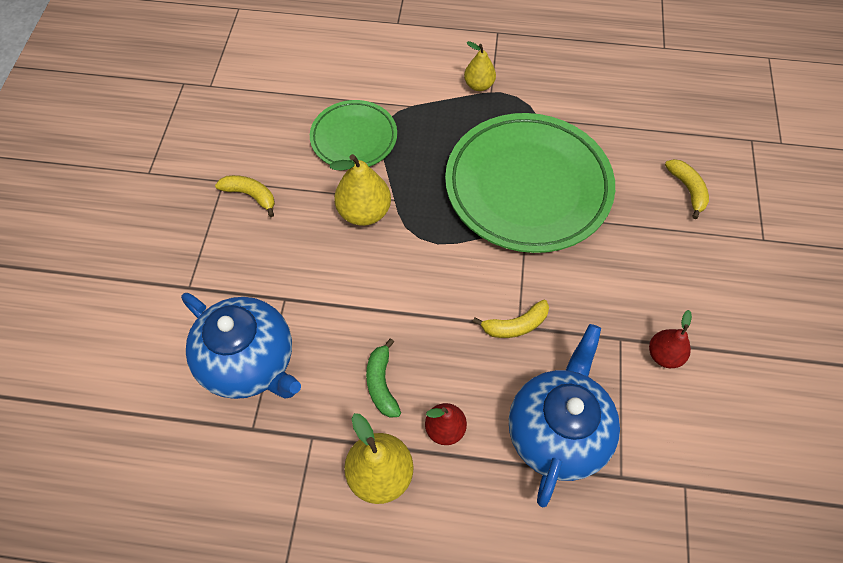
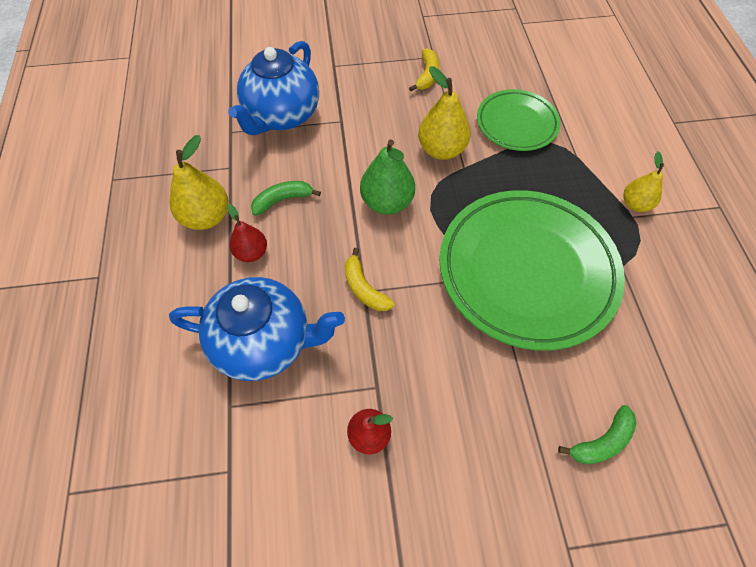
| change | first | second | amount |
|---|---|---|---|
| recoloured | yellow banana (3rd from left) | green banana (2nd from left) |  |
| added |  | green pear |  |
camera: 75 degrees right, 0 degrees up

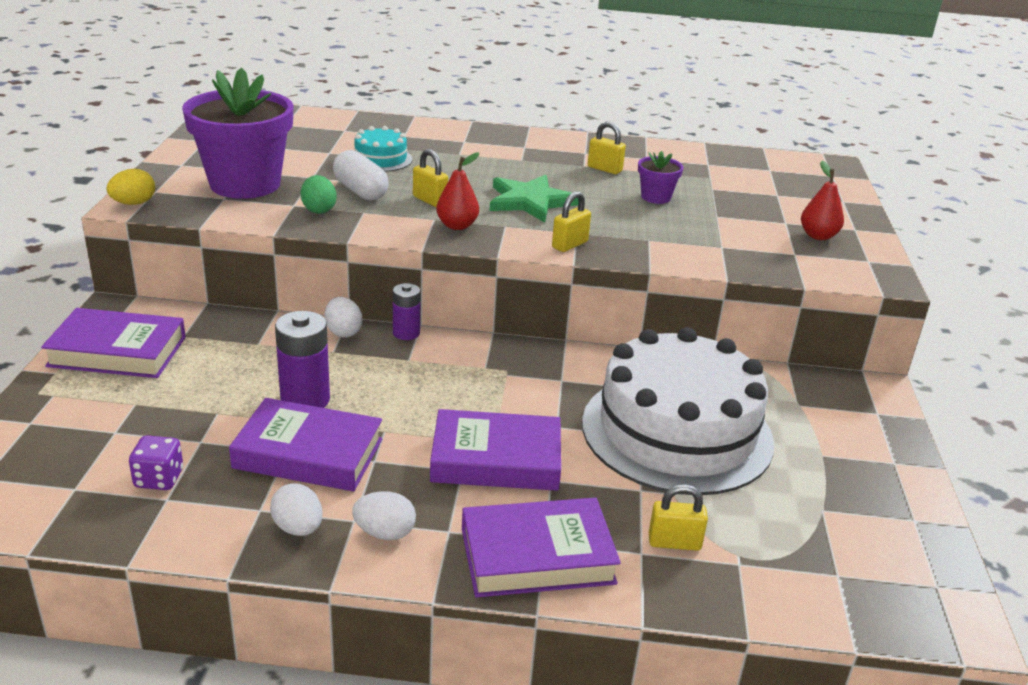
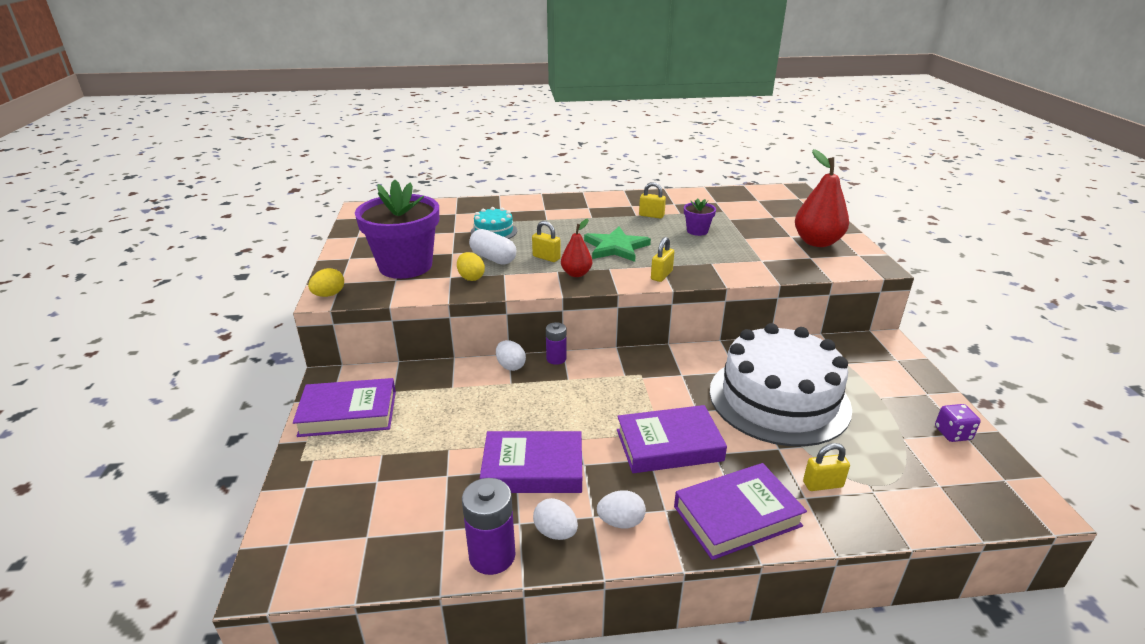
| change | first | second | amount |
|---|---|---|---|
| moved | purple dice |  |  |
| moved | purple battery (1st from left) |  |  |
| recoloured | green egg | yellow egg (2nd from left) |  |
| resized | red pear (2nd from left) |  | x1.76 |
camera: 10 degrees left, 0 degrees up

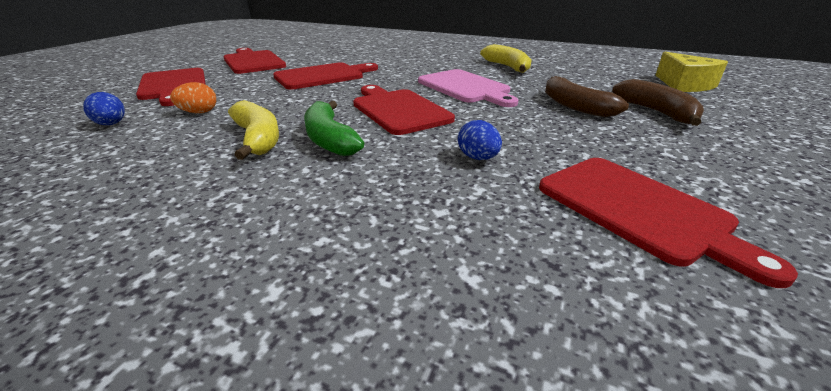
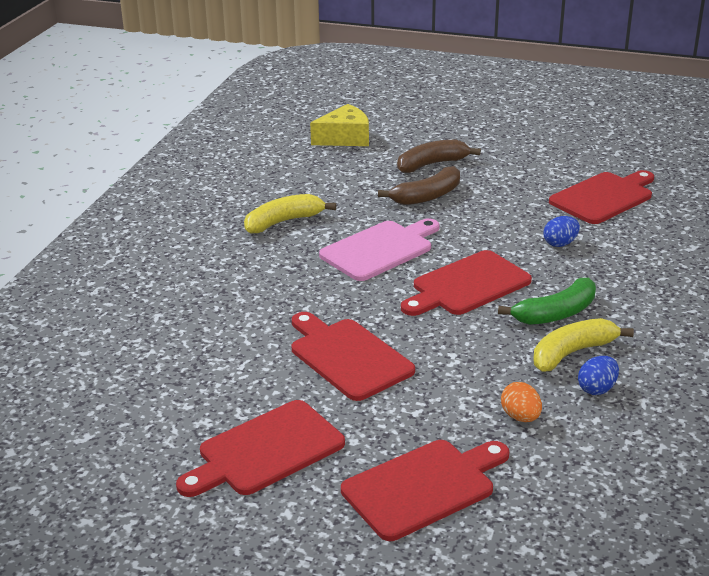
| change | first | second | amount |
|---|---|---|---|
| moved | blue egg (1st from left in the first image) | blue egg (2nd from left) |  |
camera: 95 degrees left, 0 degrees up

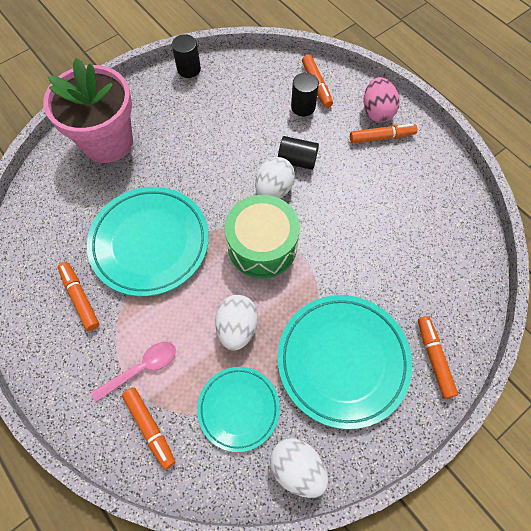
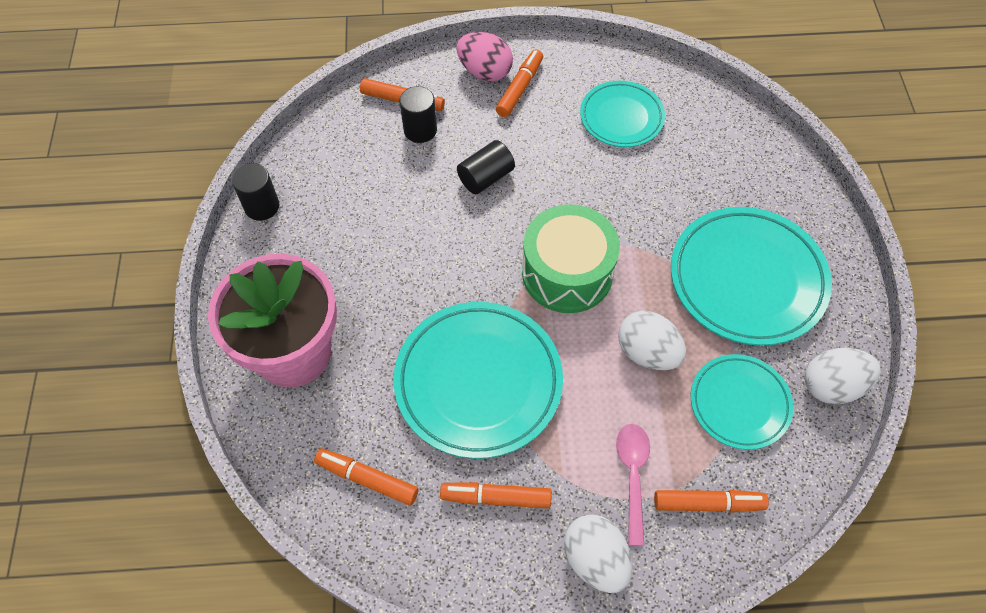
| change | first | second | amount |
|---|---|---|---|
| moved | white egg (2nd from left in the first image) | white egg (1st from left) |  |
| moved | orange marker (5th from left in the first image) | orange marker (1st from left) |  |
| added |  | turquoise plate (2nd from left) |  |
camera: 55 degrees left, 5 degrees down

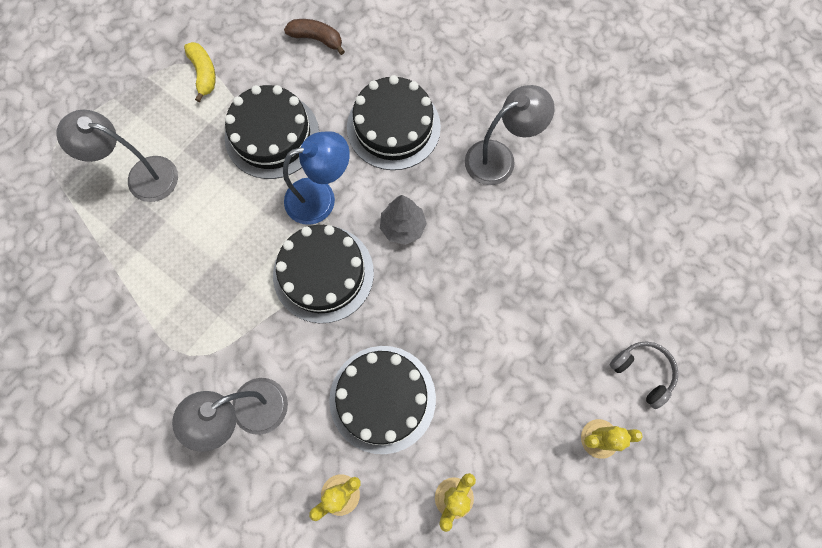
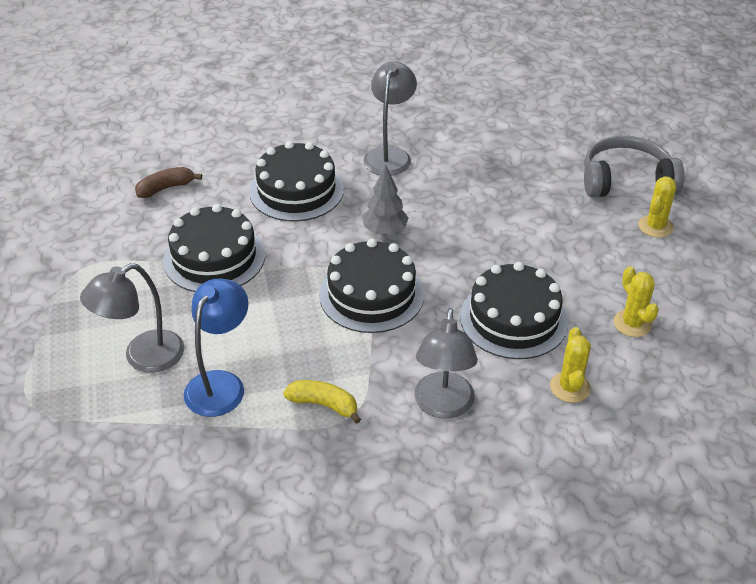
| change | first | second | amount |
|---|---|---|---|
| moved | yellow banana |  |  |
| moved | blue lamp |  |  |
| resized | grey headphones |  | x1.71 |
camera: 50 degrees left, 30 degrees down

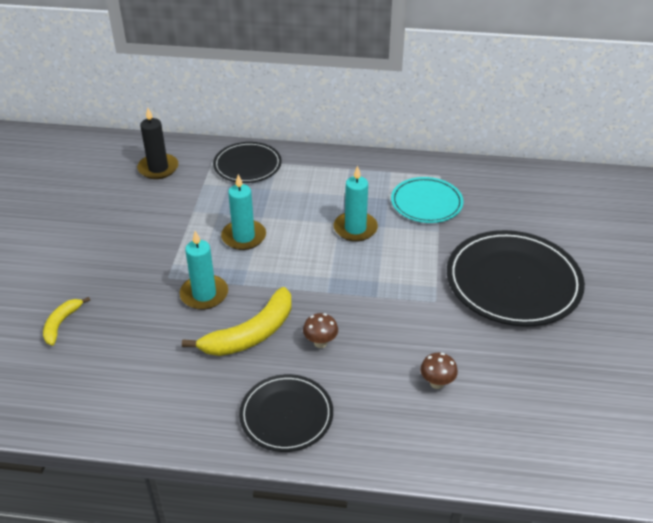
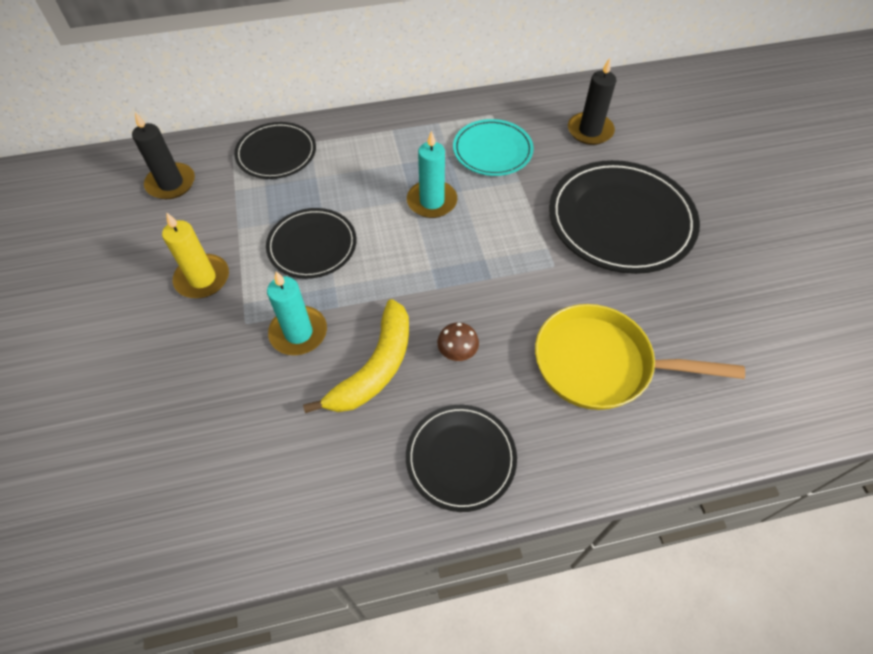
| change | first | second | amount |
|---|---|---|---|
| removed | yellow banana (1st from left) |  |  |
| replaced | turquoise candle (2nd from left) | black plate (2nd from left) |  |
| replaced | brown mushroom (2nd from left) | yellow pan |  |
| added |  | yellow candle |  |
| added |  | black candle (2nd from left) |  |
camera: 20 degrees left, 15 degrees up

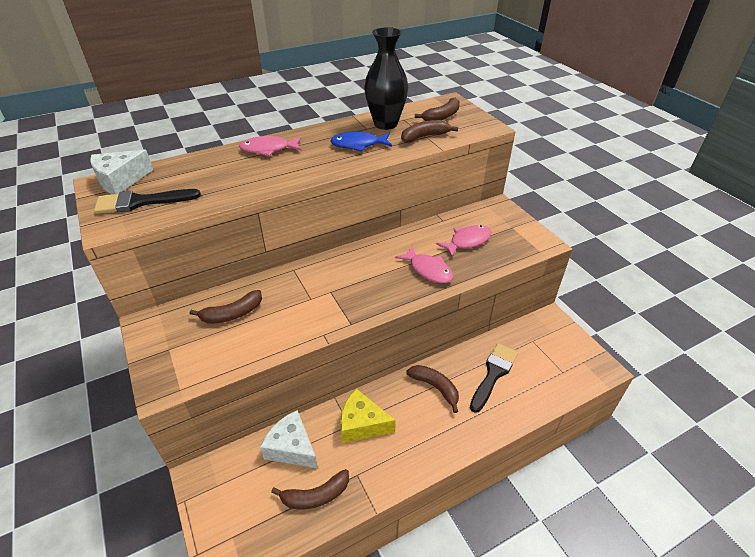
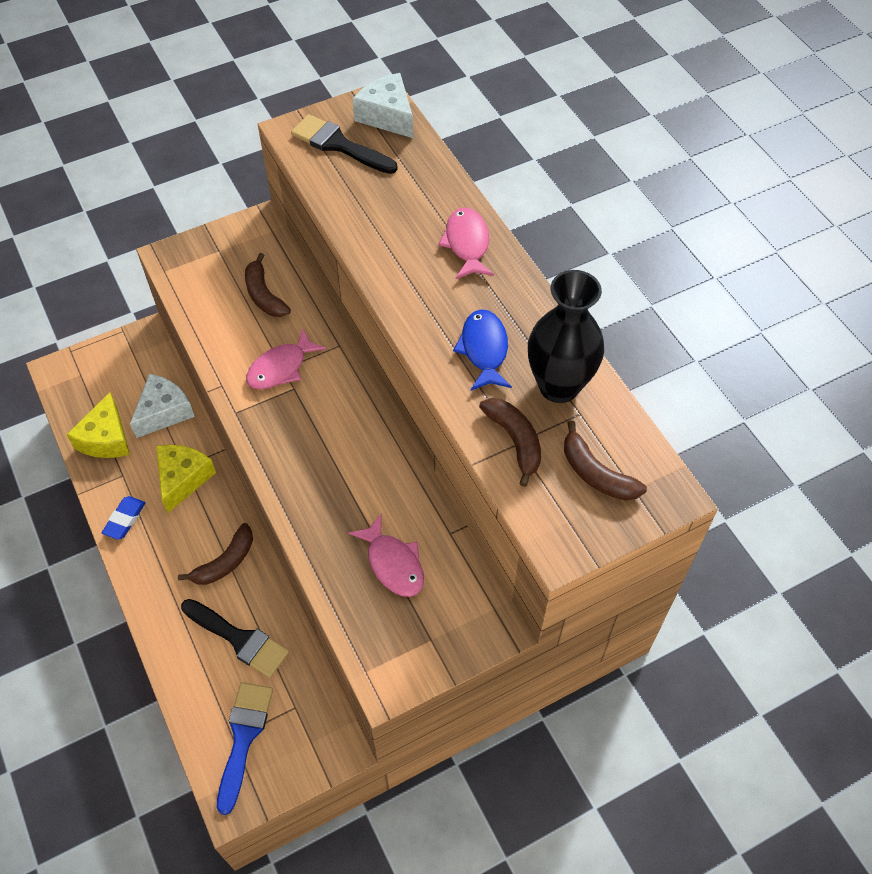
| change | first | second | amount |
|---|---|---|---|
| turned | black brush (1st from left in the first image) | black brush (2nd from left) | 45 degrees counterclockwise |
| replaced | brown banana (2nd from left) | yellow cheese (1st from left) |  |
| moved | pink fish (2nd from left in the first image) | pink fish (1st from left) |  |
| added |  | blue eraser |  |
| added |  | blue brush |  |
camera: 90 degrees right, 15 degrees up

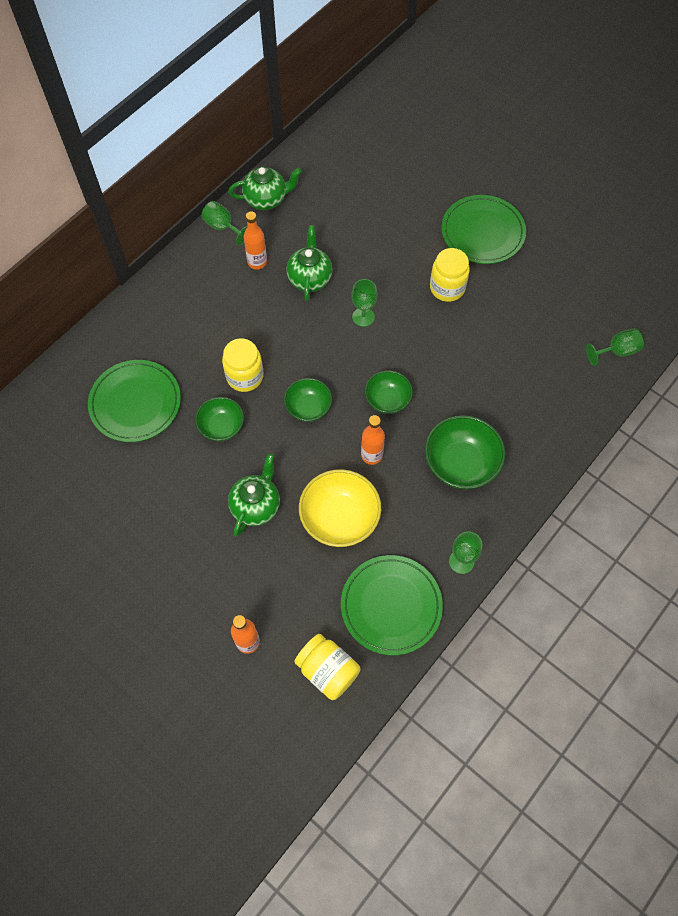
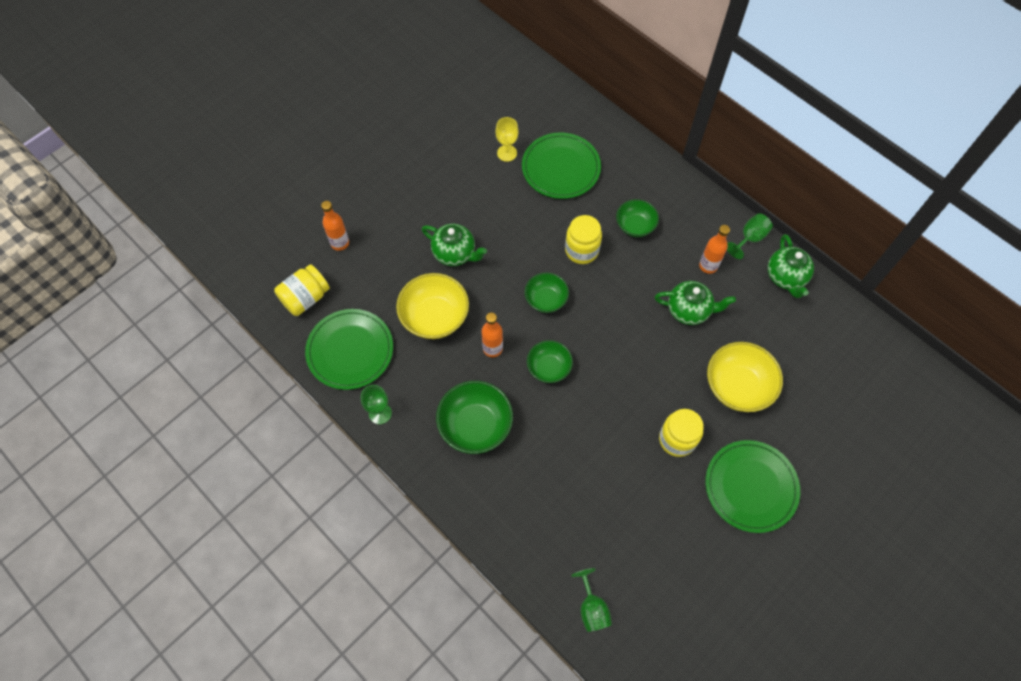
| change | first | second | amount |
|---|---|---|---|
| moved | green bowl (1st from left in the first image) | green bowl (4th from left) |  |
| removed | green goblet (2nd from left) |  |  |
| added |  | yellow goblet |  |
| added |  | yellow bowl (2nd from left) |  |
camera: 95 degrees right, 0 degrees up

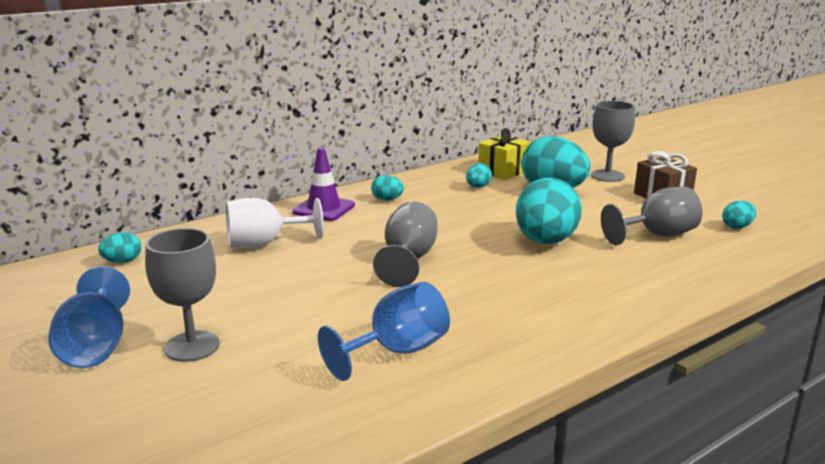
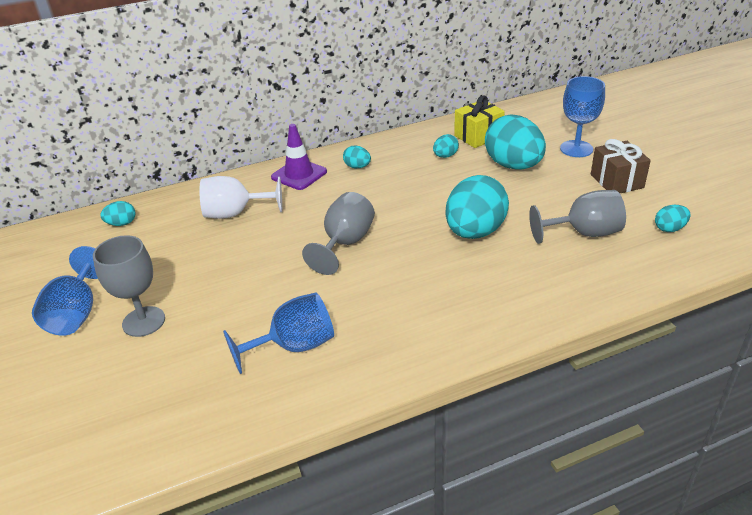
| change | first | second | amount |
|---|---|---|---|
| recoloured | grey goblet (3rd from left) | blue goblet (3rd from left) |  |
camera: 15 degrees right, 15 degrees up

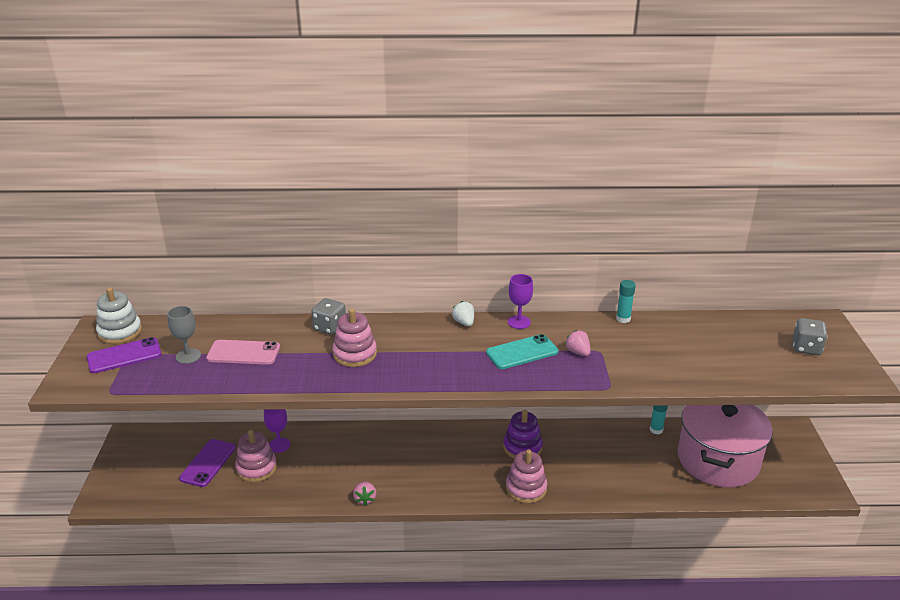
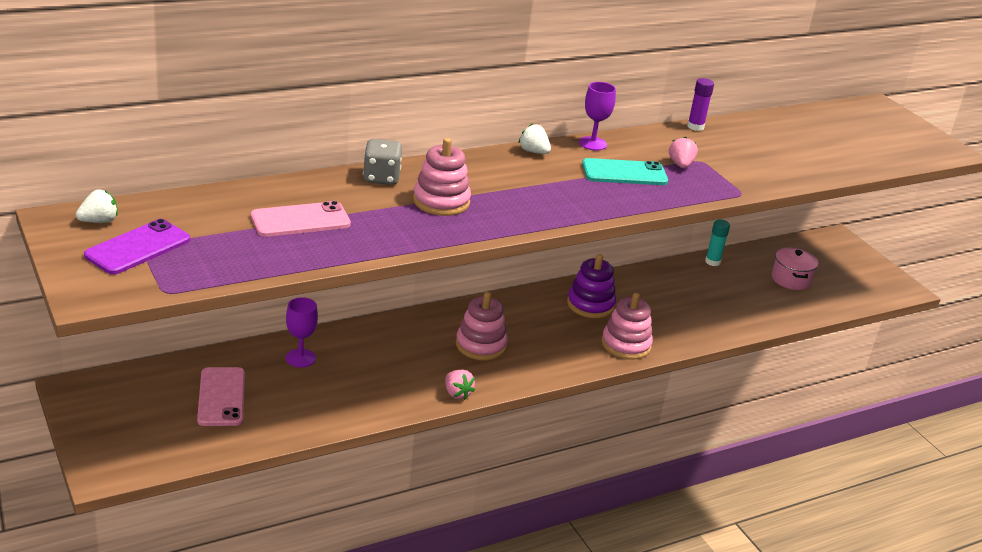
| change | first | second | amount |
|---|---|---|---|
| replaced | white stacking toy | white strawberry (1st from left) |  |
| removed | grey goblet |  |  |
| recoloured | purple phone (2nd from left) | pink phone (1st from left) |  |
| moved | pink stacking toy (1st from left in the first image) | pink stacking toy (2nd from left) |  |
| turned | turquoise phone |  | 45 degrees clockwise |
| turned | pink strawberry (2nd from left) |  | 60 degrees clockwise |
| recoloured | turquoise glue stick (1st from left) | purple glue stick |  |
| resized | pink pot |  | x0.44 |
| removed | grey dice (2nd from left) |  |  |
camera: 30 degrees left, 0 degrees up

